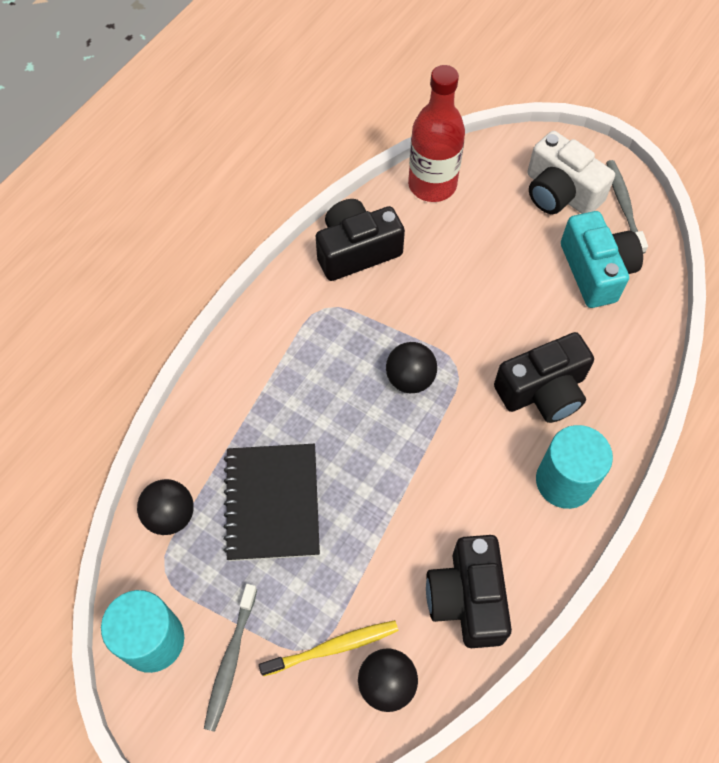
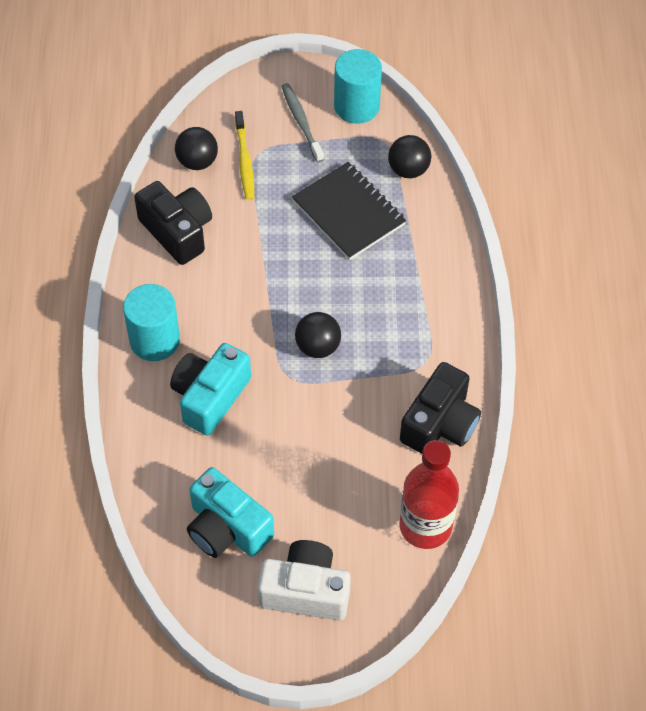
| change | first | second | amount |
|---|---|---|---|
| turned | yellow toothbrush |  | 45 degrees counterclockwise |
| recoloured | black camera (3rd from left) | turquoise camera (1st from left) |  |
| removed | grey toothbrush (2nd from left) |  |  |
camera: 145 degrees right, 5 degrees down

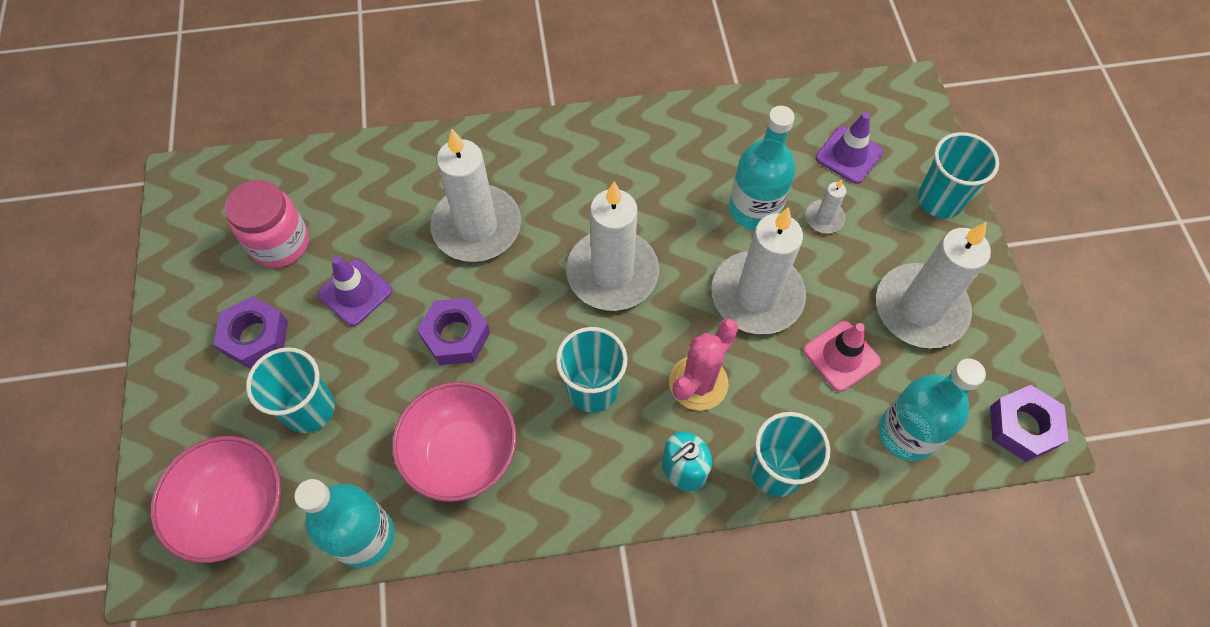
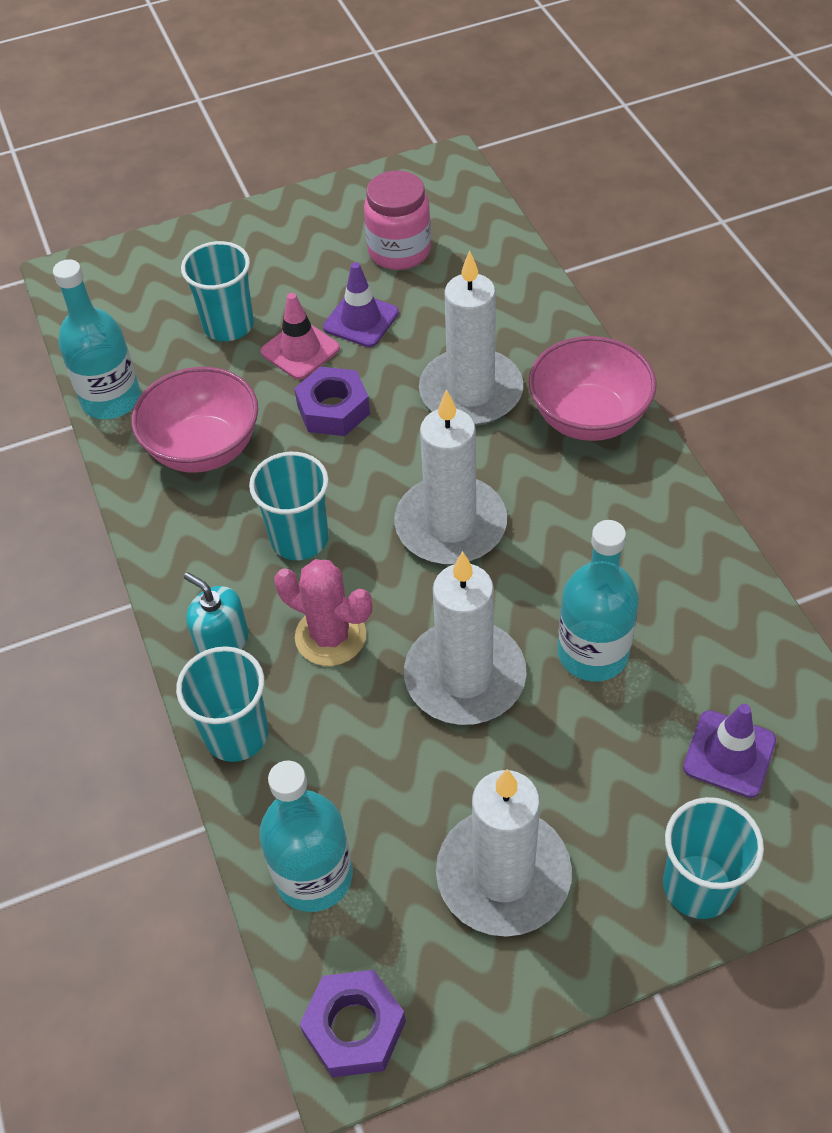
| change | first | second | amount |
|---|---|---|---|
| moved | pink bowl (1st from left in the first image) | pink bowl (2nd from left) |  |
| removed | purple nut (1st from left) |  |  |
| moved | pink traffic cone |  |  |
| removed | white candle (4th from left) |  |  |
camera: 80 degrees right, 10 degrees down

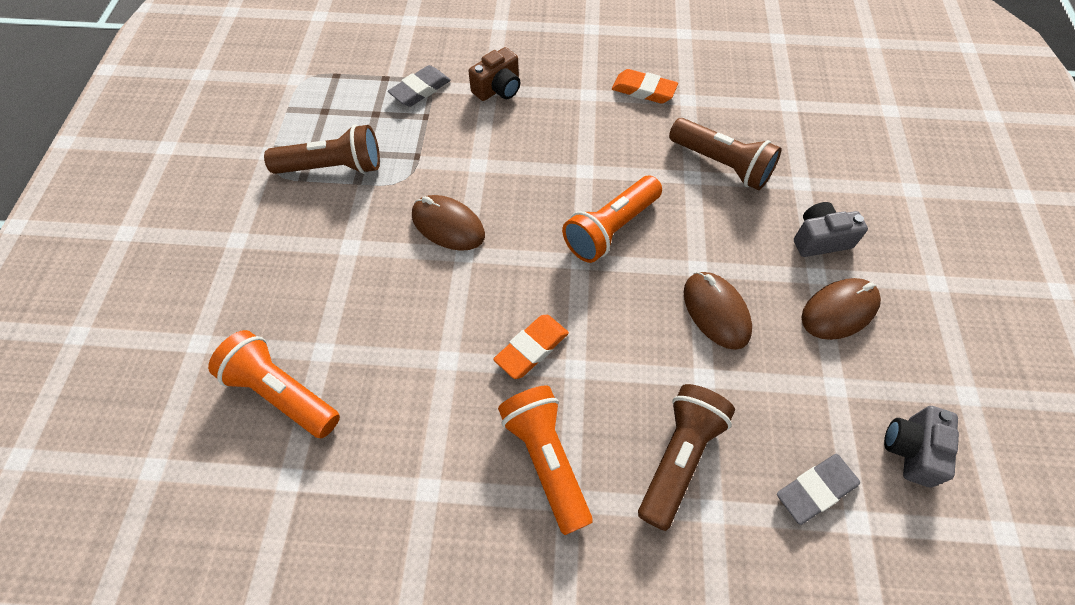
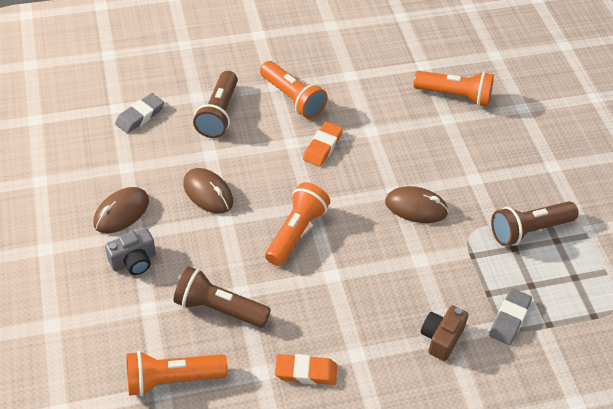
| change | first | second | amount |
|---|---|---|---|
| removed | grey camera (2nd from left) |  |  |
| added |  | orange flashlight (1st from left) |  |
camera: 160 degrees right, 10 degrees down

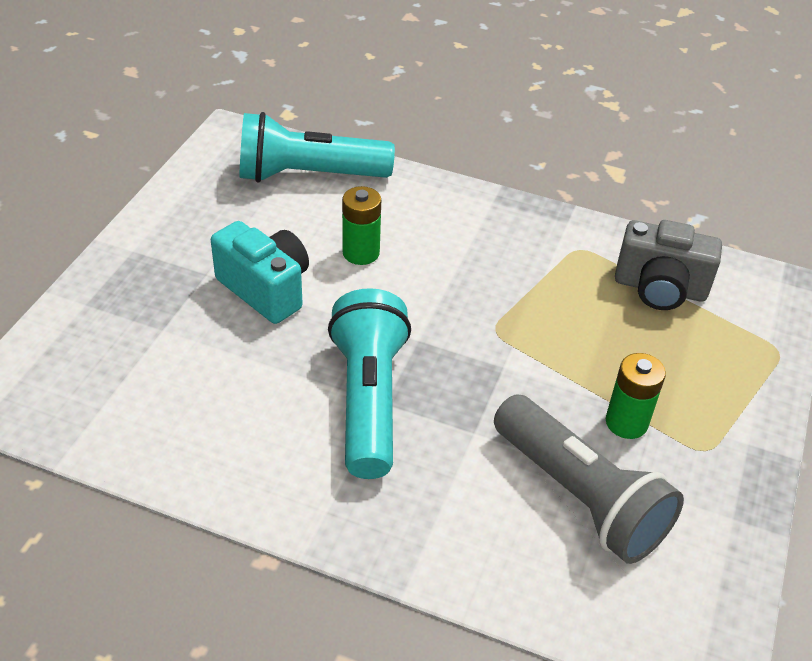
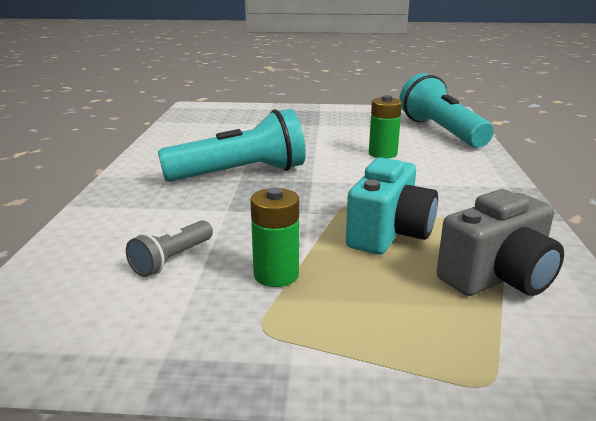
| change | first | second | amount |
|---|---|---|---|
| moved | turquoise camera |  |  |
| resized | grey flashlight |  | x0.48 |
| turned | grey camera |  | 120 degrees counterclockwise |
camera: 75 degrees right, 20 degrees down

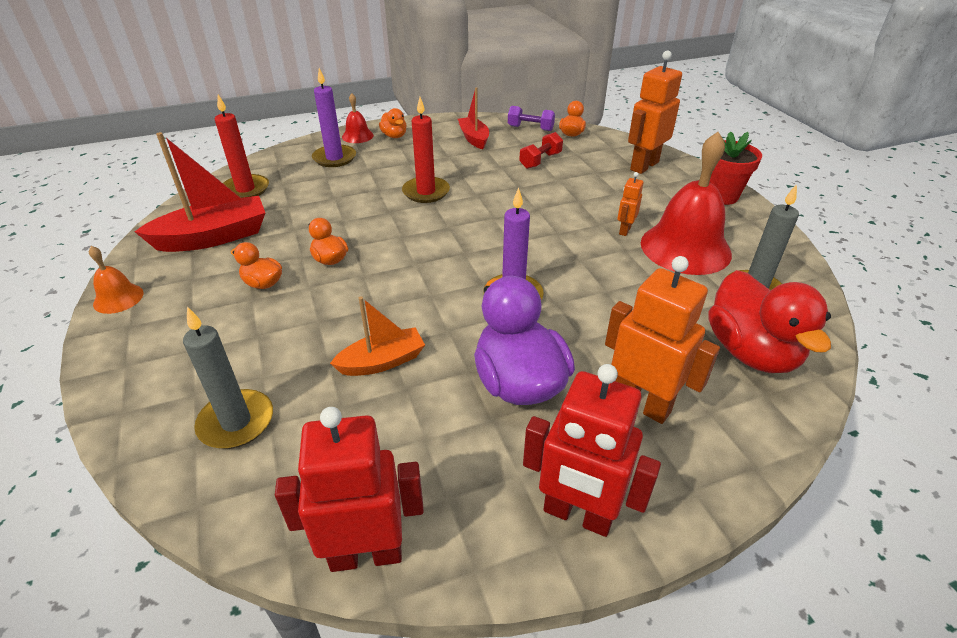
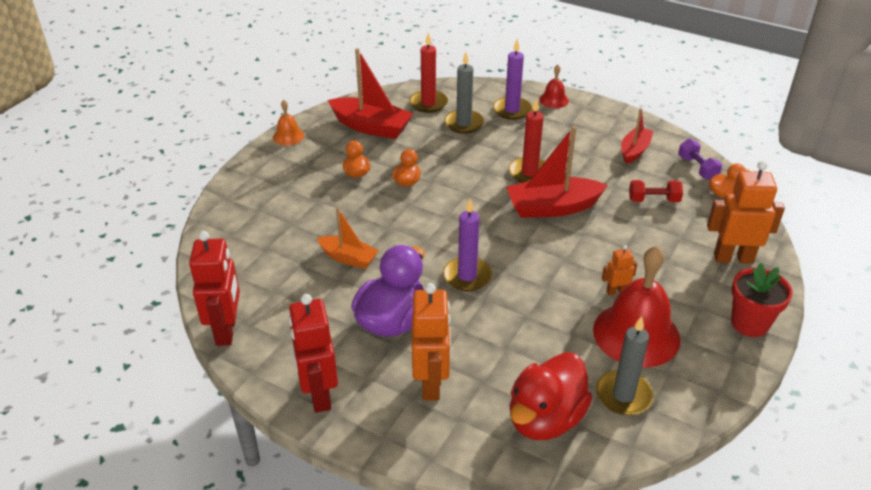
| change | first | second | amount |
|---|---|---|---|
| moved | grey candle (1st from left) |  |  |
| turned | red robot (1st from left) |  | 45 degrees clockwise |
| removed | orange duck (3rd from left) |  |  |
| added |  | red boat (2nd from left) |  |
camera: 50 degrees right, 0 degrees up

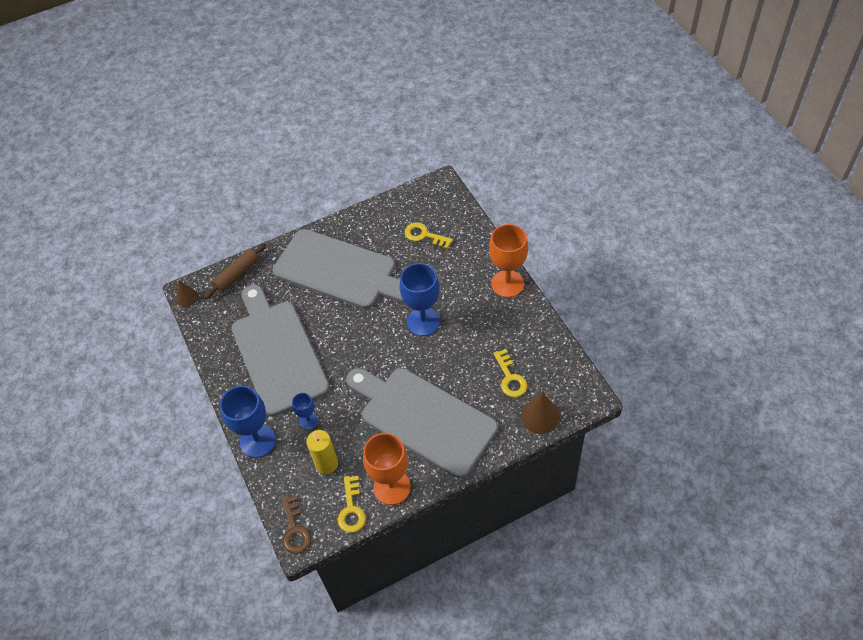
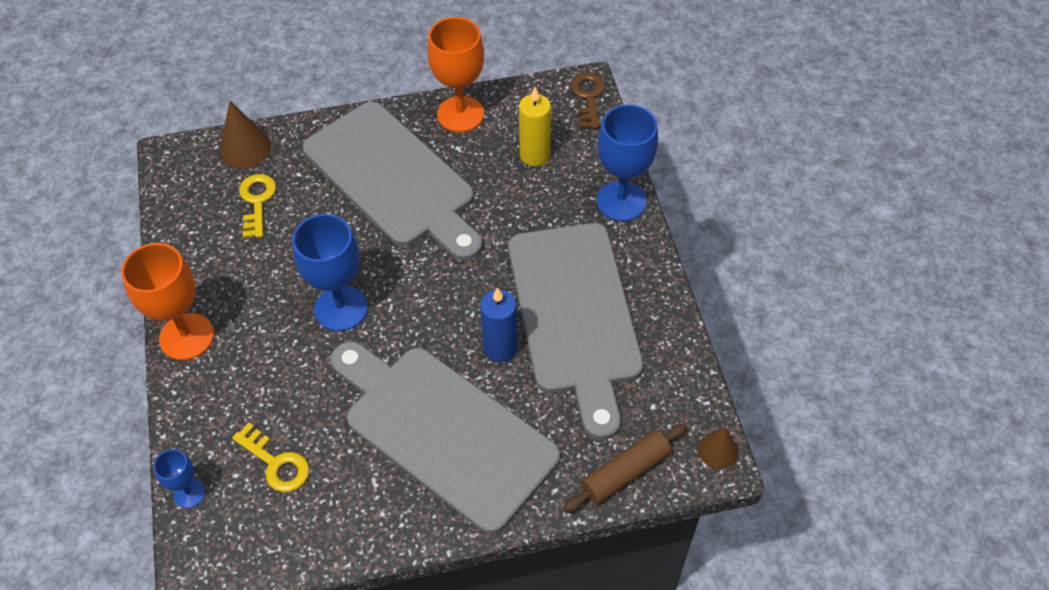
| change | first | second | amount |
|---|---|---|---|
| moved | blue goblet (2nd from left in the first image) | blue goblet (1st from left) |  |
| removed | yellow key (1st from left) |  |  |
| added |  | blue candle |  |
camera: 170 degrees left, 0 degrees up

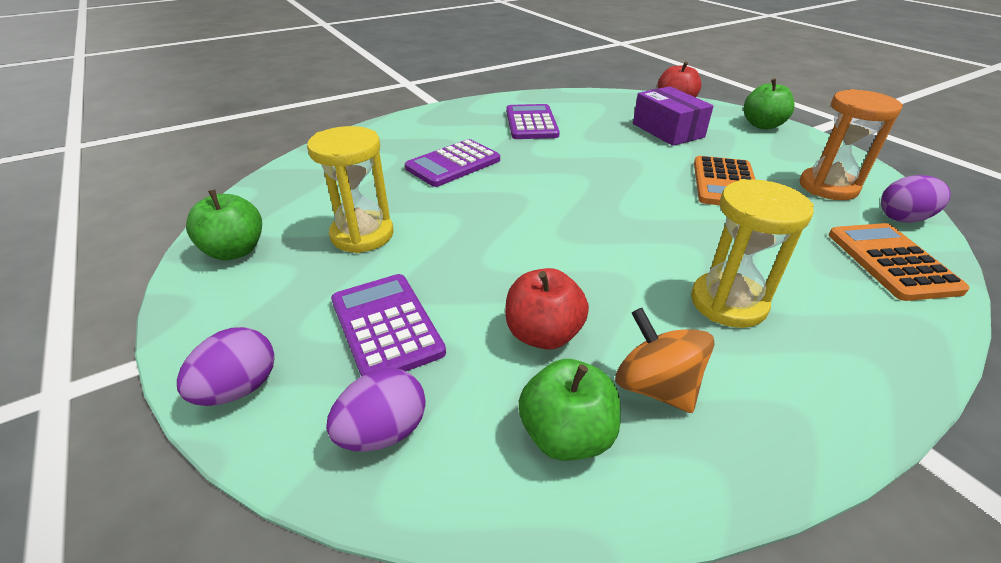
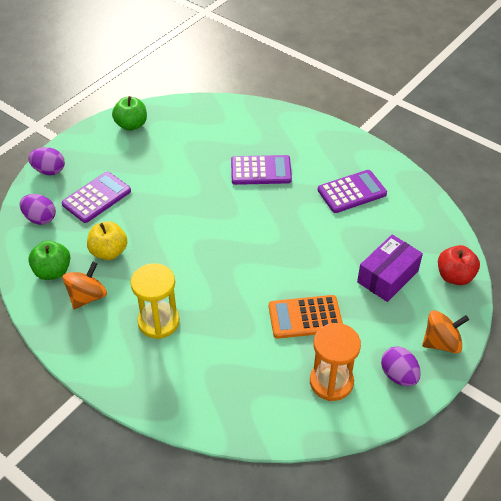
| change | first | second | amount |
|---|---|---|---|
| removed | yellow hourglass (1st from left) |  |  |
| turned | purple calculator (2nd from left) |  | 150 degrees clockwise |
| recoloured | red apple (1st from left) | yellow apple |  |
| replaced | green apple (3rd from left) | orange spinning top (2nd from left) |  |
| removed | orange calculator (2nd from left) |  |  |
| moved | purple egg (3rd from left) |  |  |
camera: 70 degrees right, 10 degrees up

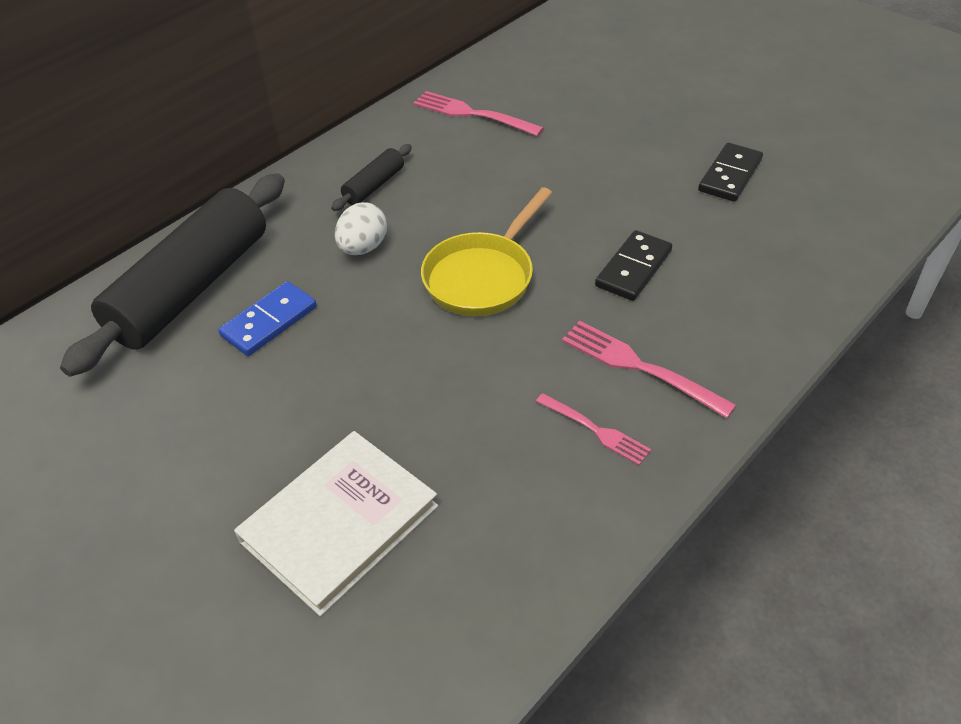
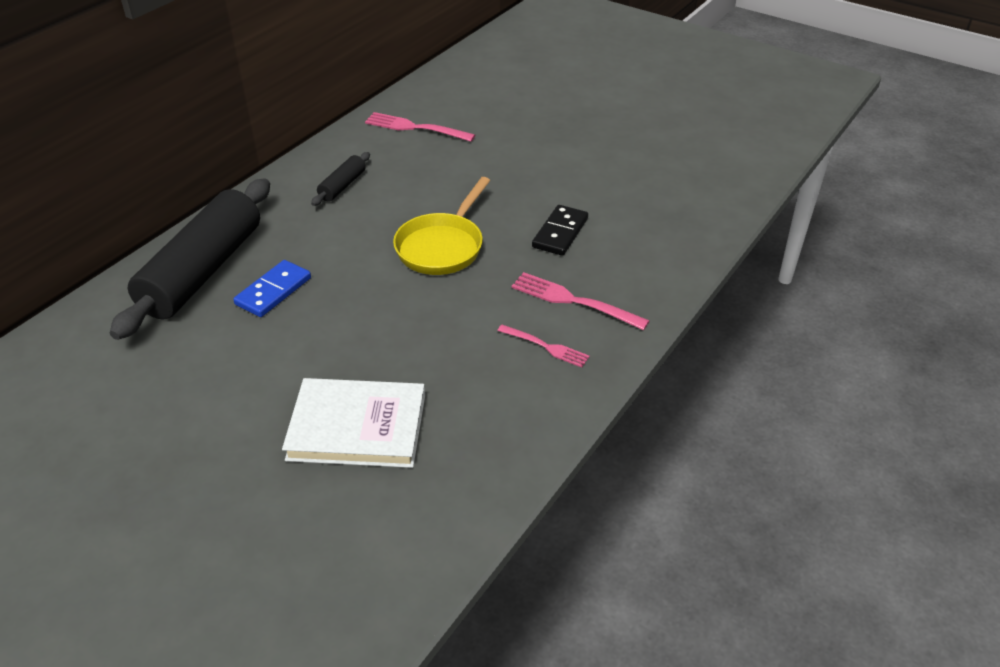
| change | first | second | amount |
|---|---|---|---|
| turned | white book |  | 60 degrees clockwise |
| removed | white egg |  |  |
| removed | black domino (2nd from left) |  |  |
camera: 10 degrees left, 5 degrees down

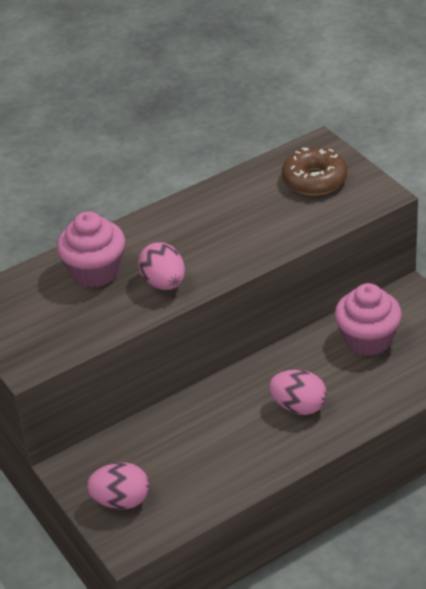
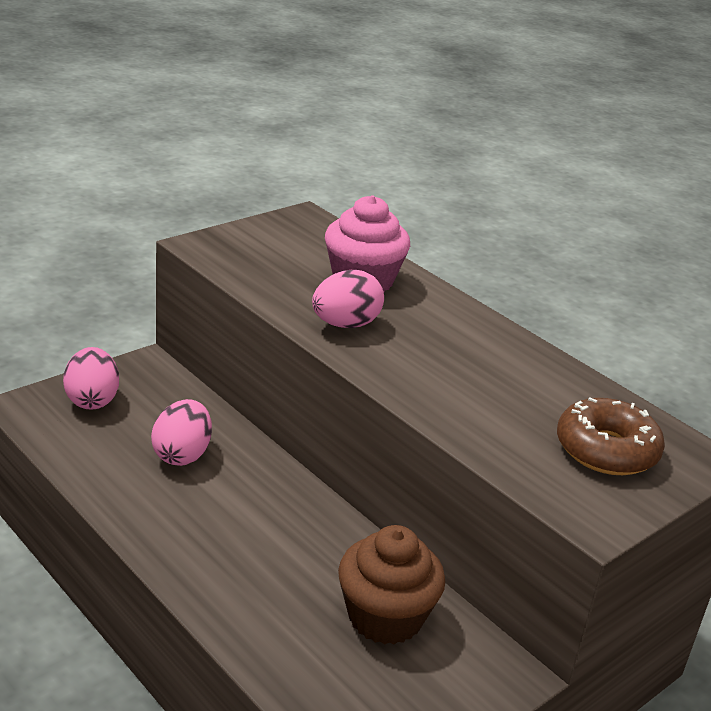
| change | first | second | amount |
|---|---|---|---|
| moved | pink egg (3rd from left in the first image) | pink egg (2nd from left) |  |
| recoloured | pink cupcake (2nd from left) | brown cupcake |  |
camera: 75 degrees right, 10 degrees down

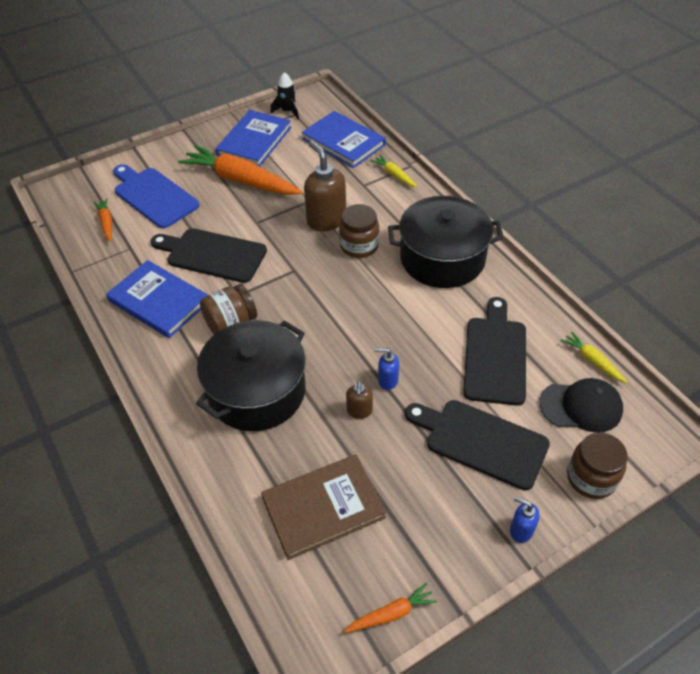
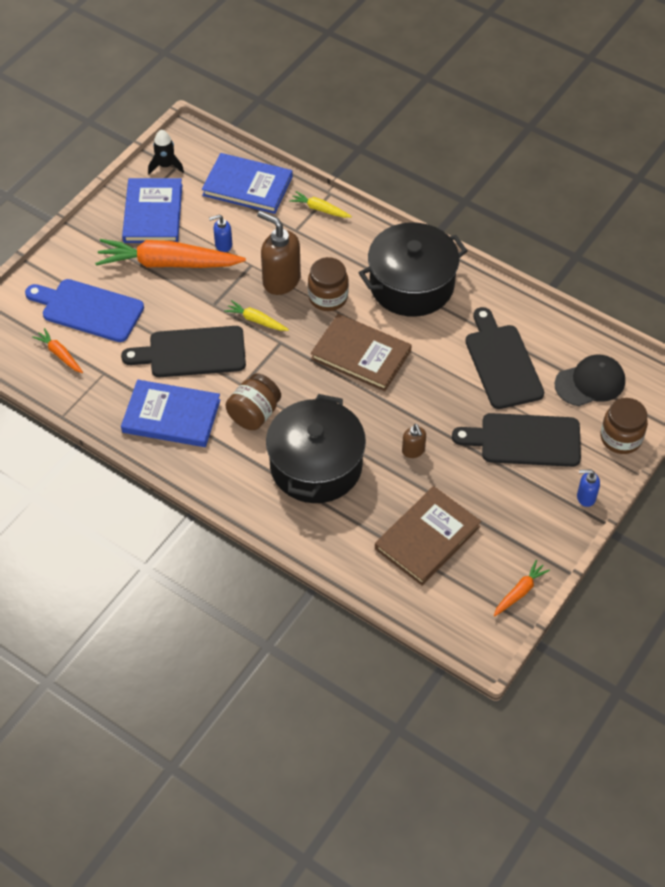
| change | first | second | amount |
|---|---|---|---|
| moved | blue soap dispenser (1st from left) |  |  |
| moved | yellow carrot (2nd from left in the first image) | yellow carrot (1st from left) |  |
| added |  | brown book (1st from left) |  |
camera: 25 degrees left, 5 degrees up

